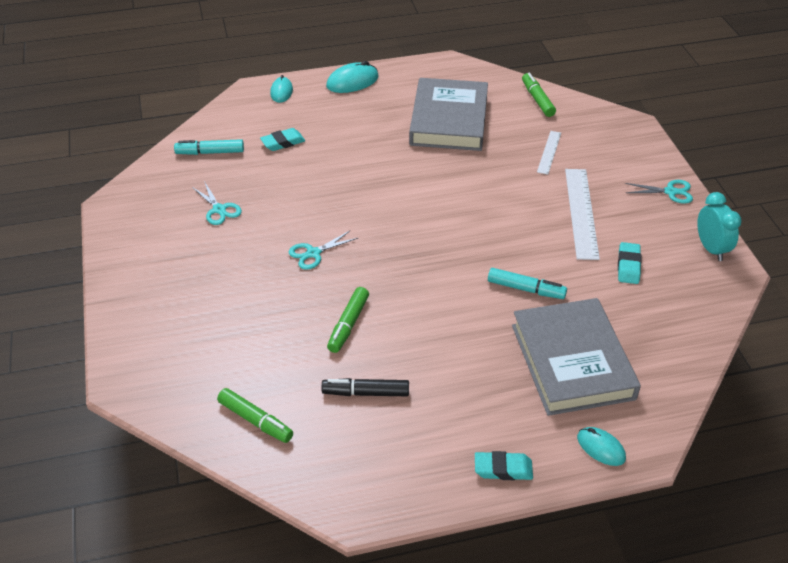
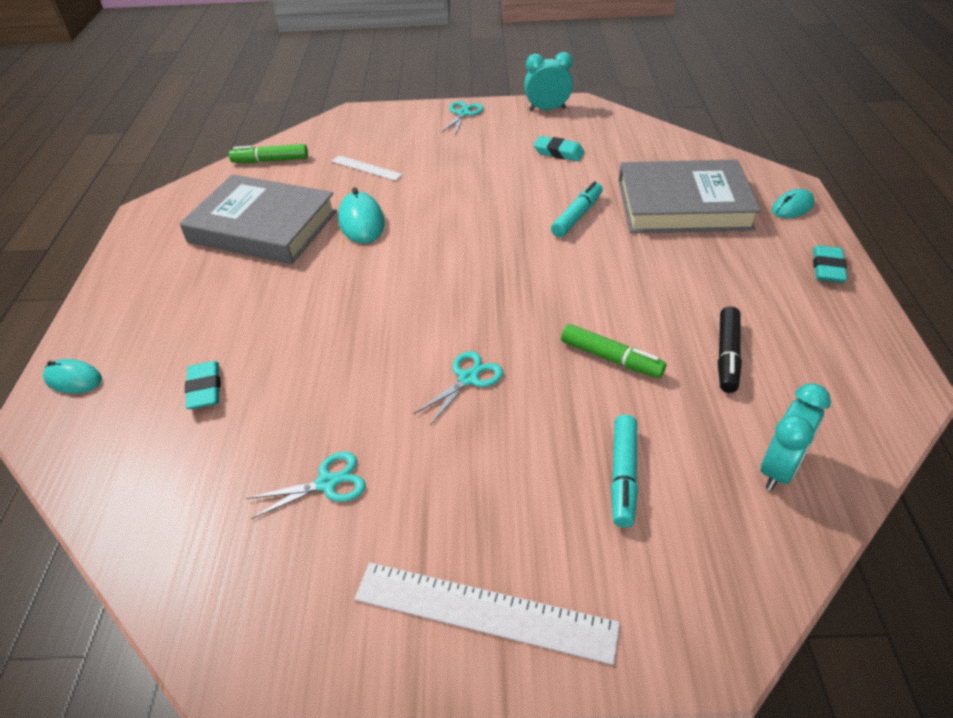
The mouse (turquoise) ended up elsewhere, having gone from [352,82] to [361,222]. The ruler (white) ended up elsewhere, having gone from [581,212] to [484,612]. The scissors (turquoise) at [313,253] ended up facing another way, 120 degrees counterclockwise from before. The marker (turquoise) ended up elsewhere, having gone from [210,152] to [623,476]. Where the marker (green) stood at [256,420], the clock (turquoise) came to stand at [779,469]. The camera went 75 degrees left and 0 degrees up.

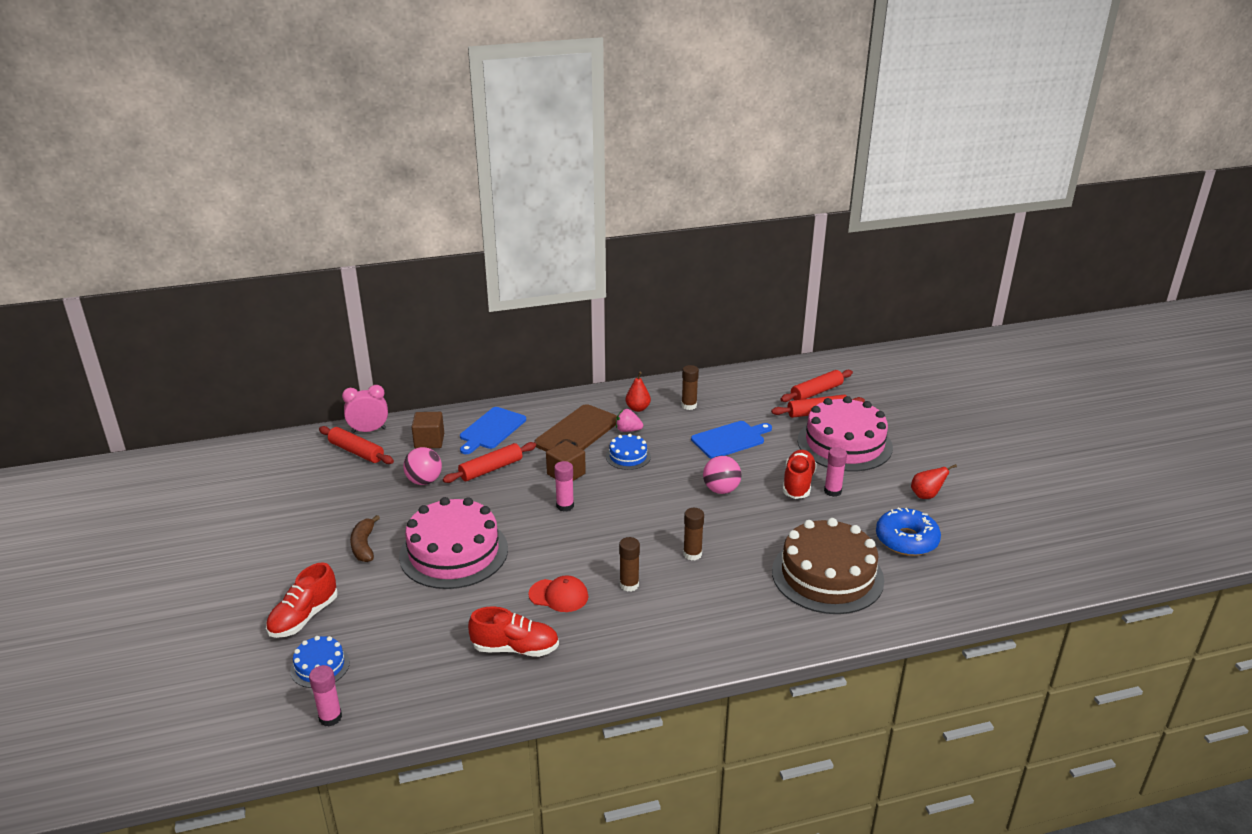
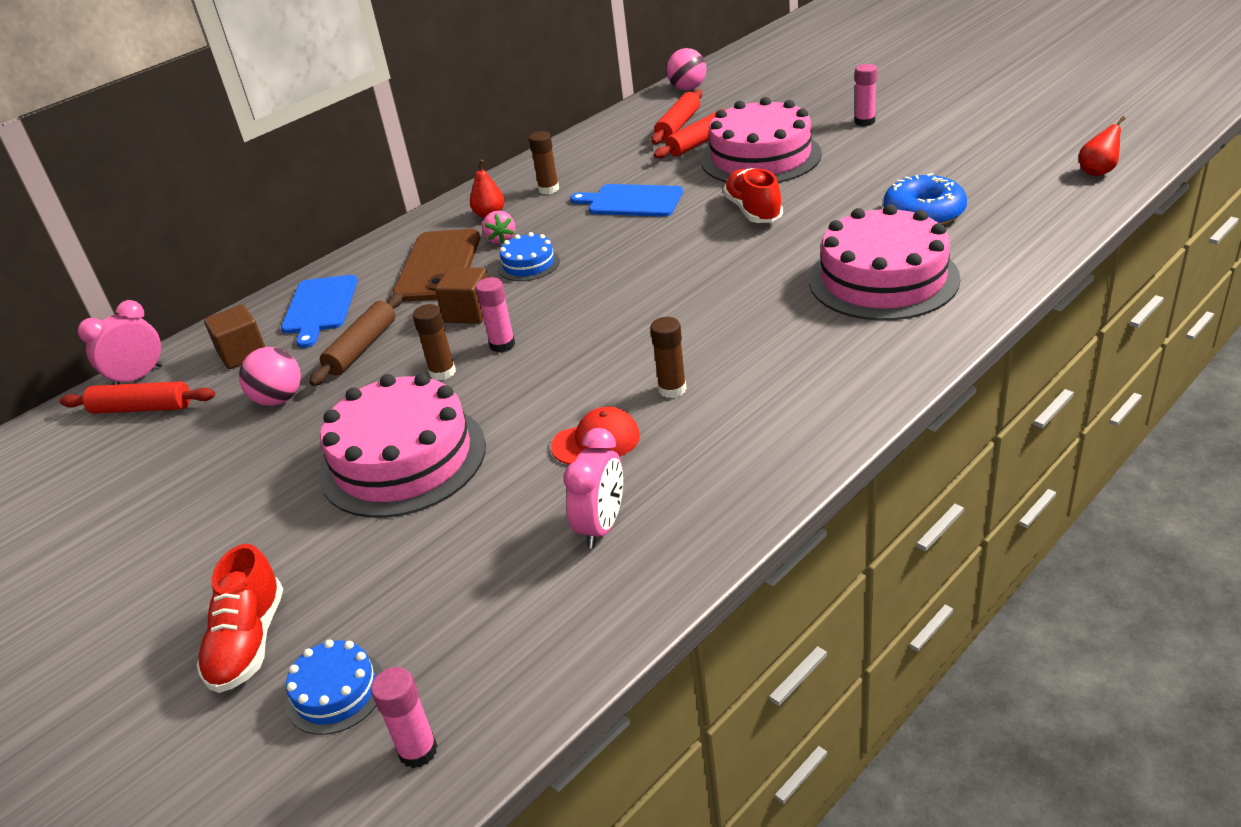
What was the rolling pin (red) at [491,469] turned into the rolling pin (brown) at [362,348]. The glue stick (brown) ended up elsewhere, having gone from [692,554] to [442,372]. The strawberry (pink) at [628,430] ended up facing another way, 90 degrees counterclockwise from before. Where the shoe (red) stood at [515,648], the clock (pink) came to stand at [602,526]. The cutting board (blue) at [730,439] ended up facing another way, 105 degrees counterclockwise from before. The ball (pink) ended up elsewhere, having gone from [721,490] to [688,88]. What was the cake (brown) at [827,575] turned into the cake (pink) at [883,279]. The glue stick (pink) ended up elsewhere, having gone from [832,491] to [864,122]. The pear (red) ended up elsewhere, having gone from [926,495] to [1098,171]. The second view lost the banana (brown) at [364,546]. The camera went 25 degrees left and 5 degrees up.

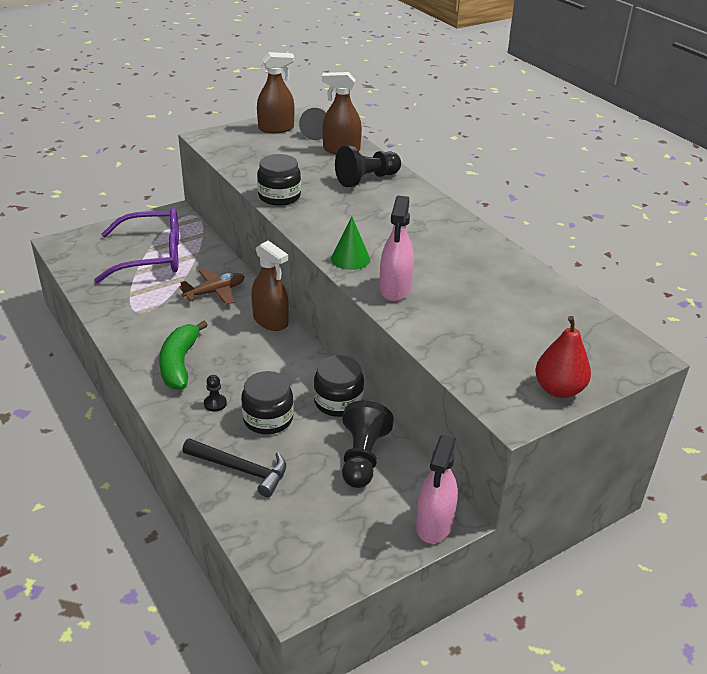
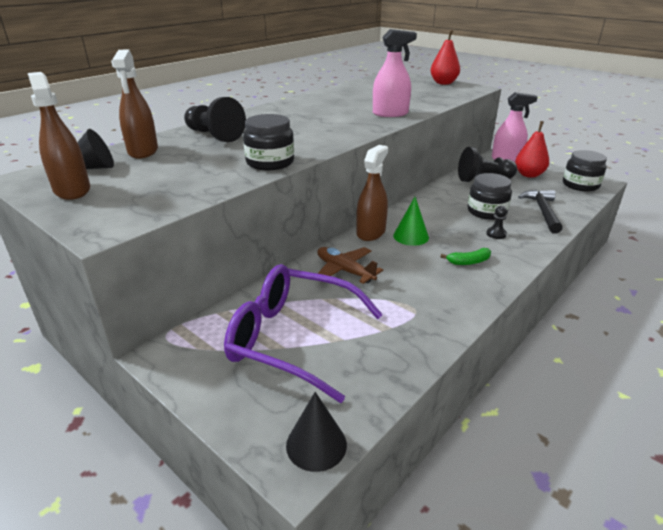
The glasses (purple) at [151,256] ended up facing another way, 45 degrees counterclockwise from before. The second view gained the cone (black) at [316,444]. The cone (green) ended up elsewhere, having gone from [350,258] to [411,236]. The size of the banana (green) at [179,363] changed by a factor of 0.52. The second view gained the pear (red) at [529,175]. The jar (black) ended up elsewhere, having gone from [338,402] to [580,185]. The camera went 105 degrees left and 5 degrees down.

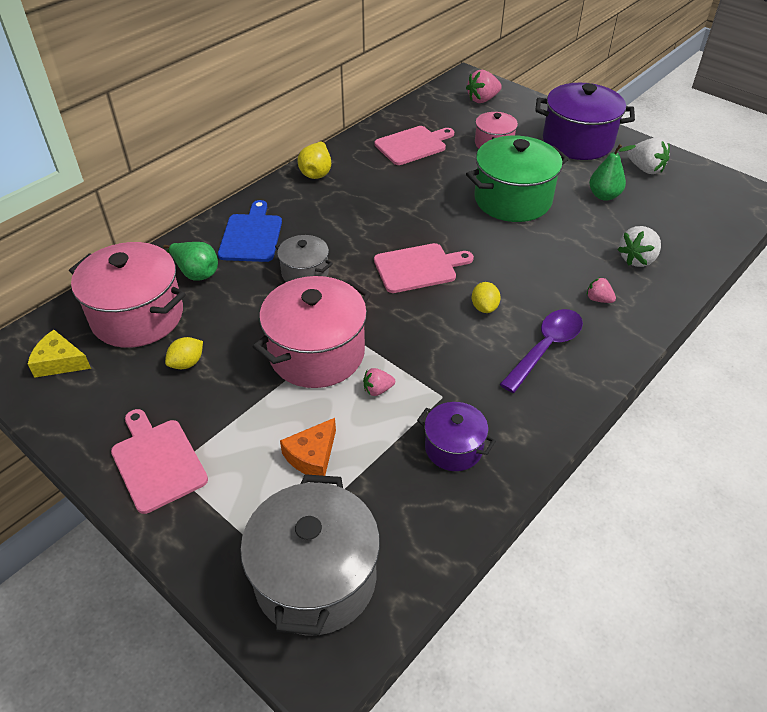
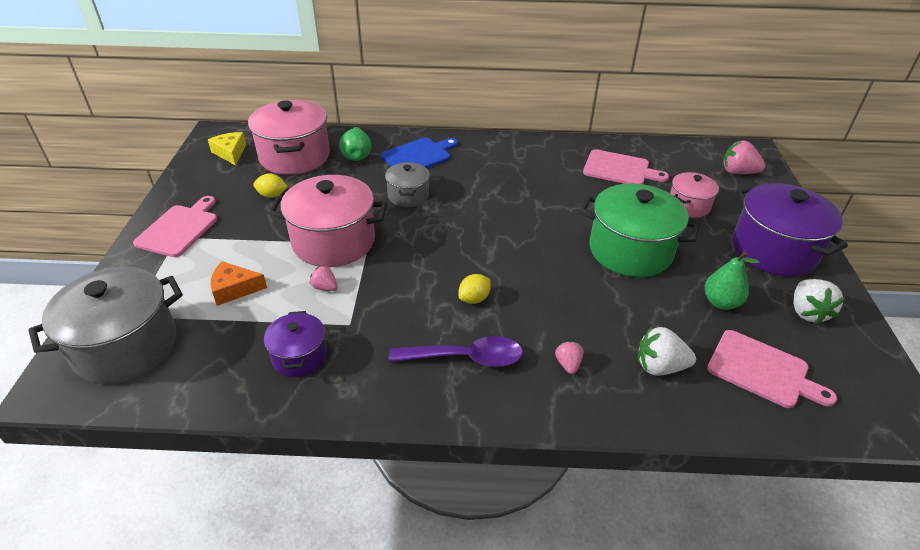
The cutting board (pink) ended up elsewhere, having gone from [418,268] to [762,370]. The second view lost the pear (yellow) at [317,172]. The camera went 50 degrees right and 5 degrees down.

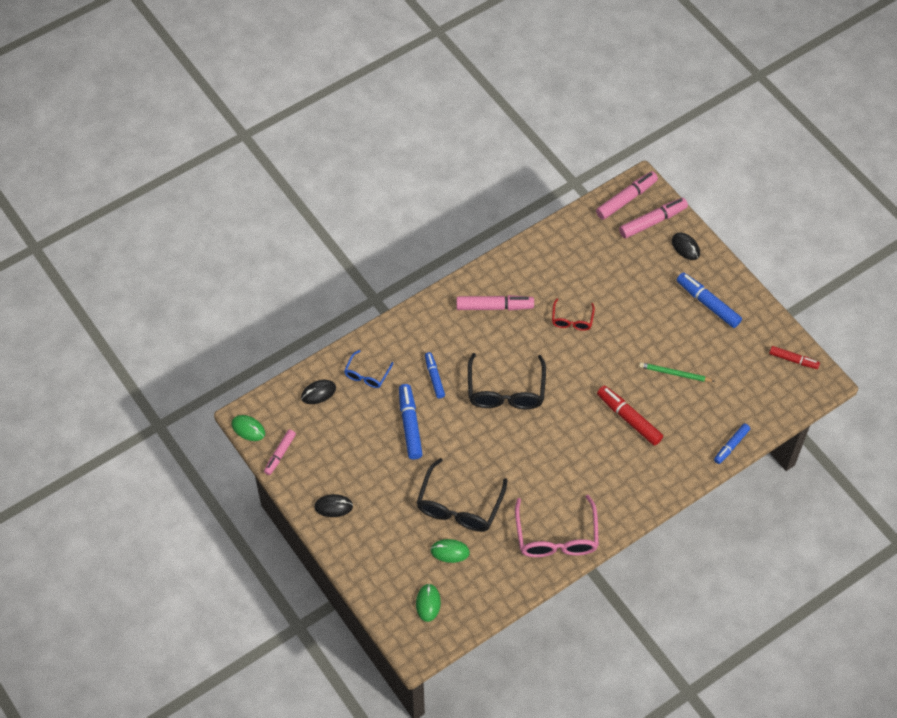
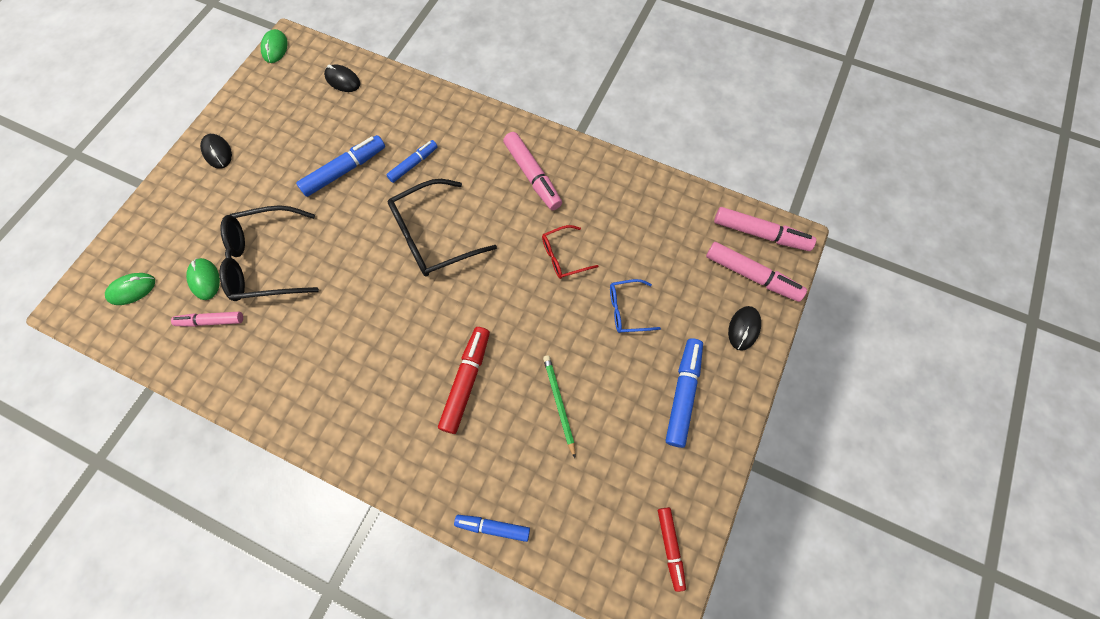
The marker (pink) ended up elsewhere, having gone from [280,454] to [211,321]. The glasses (blue) ended up elsewhere, having gone from [367,375] to [626,310]. The second view lost the glasses (pink) at [556,537]. The camera went 60 degrees right and 10 degrees up.

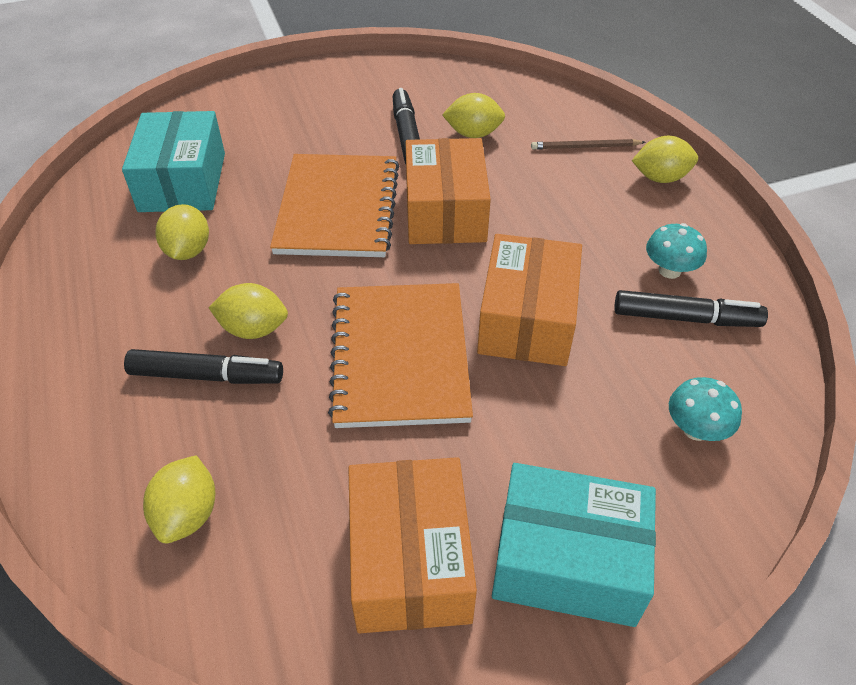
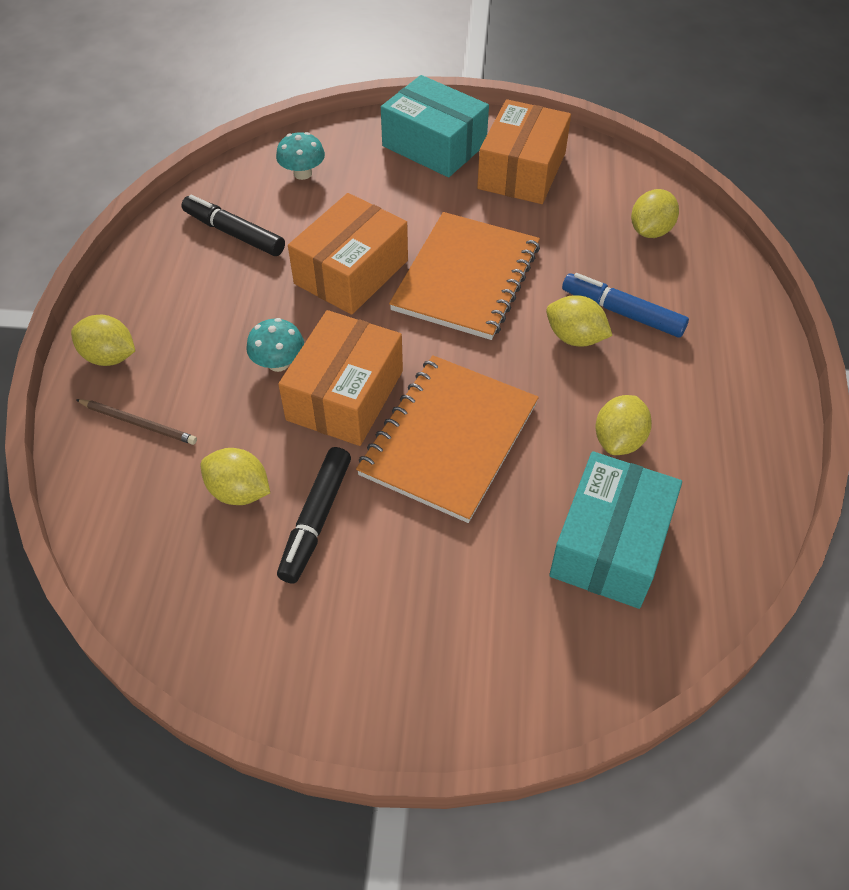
The mushroom (turquoise) ended up elsewhere, having gone from [669,270] to [278,363]. What was the marker (black) at [207,376] turned into the marker (blue) at [622,312]. The camera went 155 degrees left and 5 degrees up.

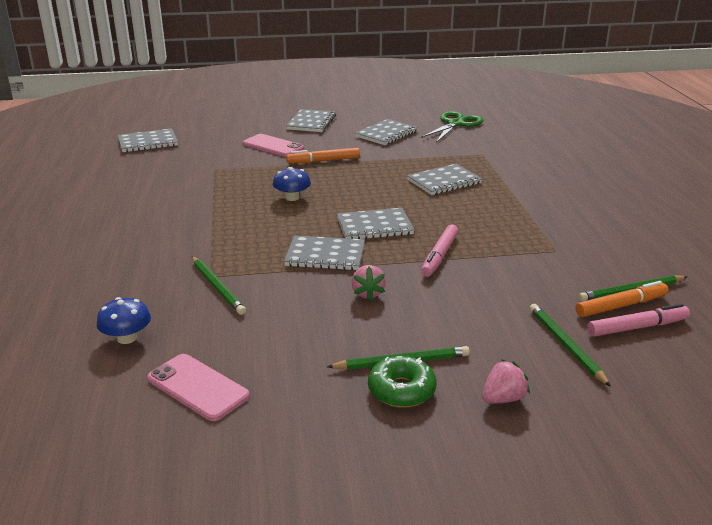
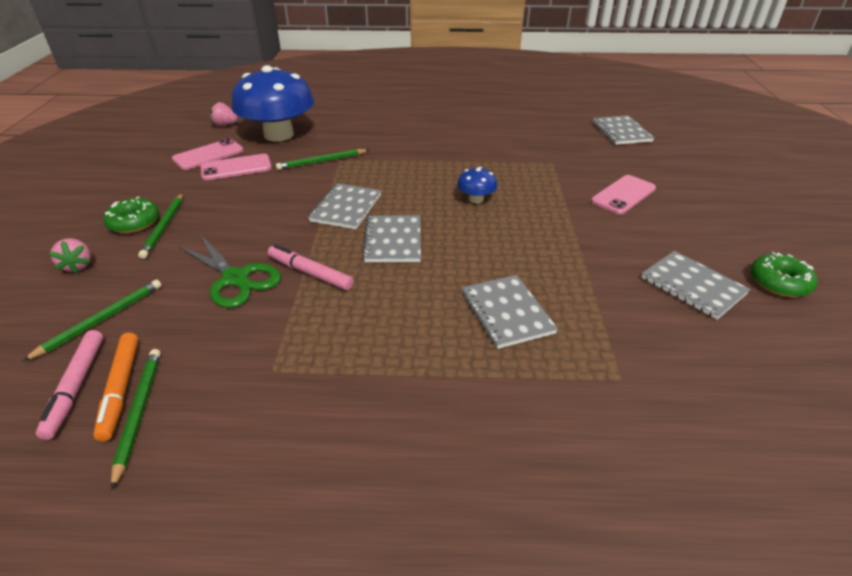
The pencil (green) at [565,345] ended up facing another way, 45 degrees counterclockwise from before. The scissors (green) ended up elsewhere, having gone from [456,124] to [235,279]. The second view gained the phone (pink) at [236,168]. The strawberry (pink) ended up elsewhere, having gone from [367,293] to [225,124]. The size of the mushroom (blue) at [127,338] changed by a factor of 2.37. The second view gained the donut (green) at [779,282]. The second view lost the notebook (grey) at [311,122]. The second view lost the marker (orange) at [323,161]. The camera went 100 degrees right and 10 degrees up.

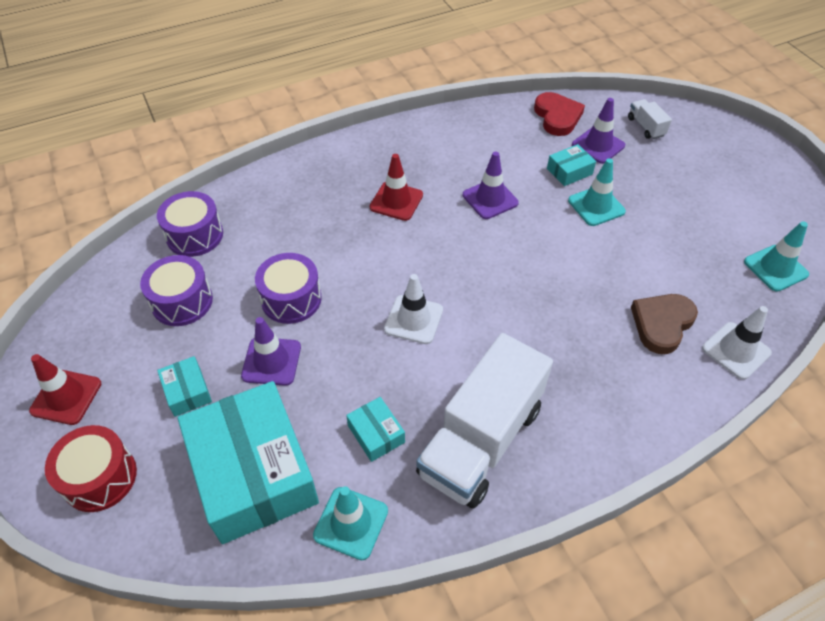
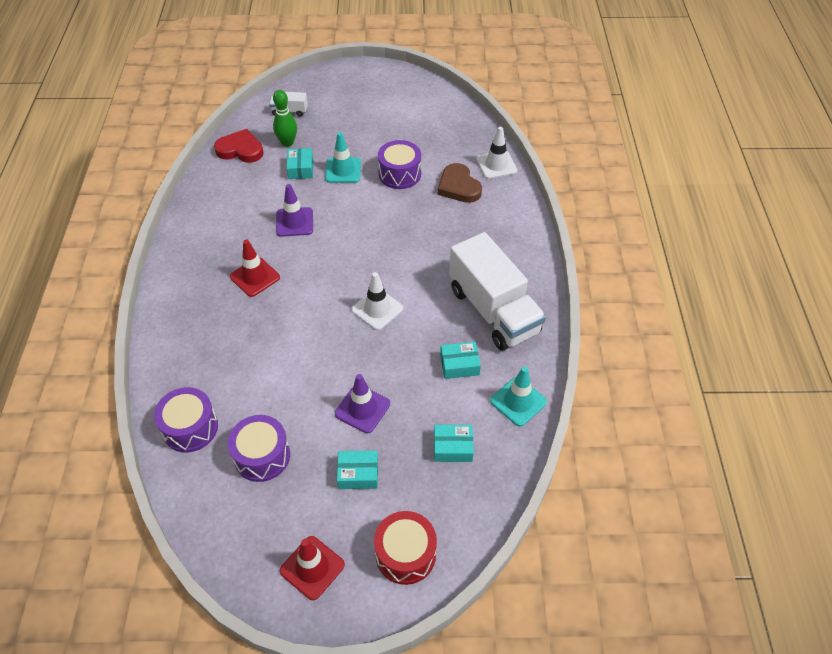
Where the traffic cone (purple) stood at [598,145], the bowling pin (green) came to stand at [287,143]. The drum (purple) ended up elsewhere, having gone from [291,299] to [399,174]. The size of the box (turquoise) at [253,472] changed by a factor of 0.42. The second view lost the traffic cone (turquoise) at [775,268]. The camera went 65 degrees left and 0 degrees up.

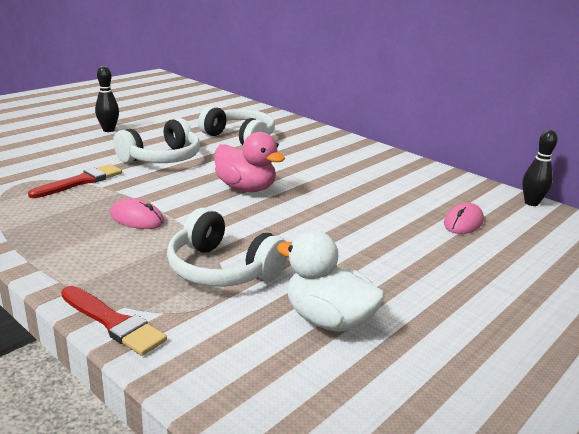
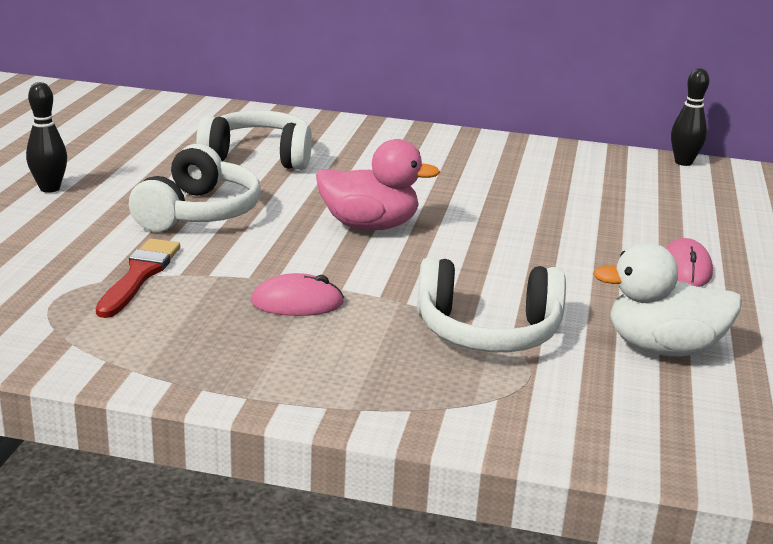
The mouse (pink) ended up elsewhere, having gone from [463,222] to [685,268]. The second view lost the brush (red) at [113,322]. The camera went 30 degrees left and 0 degrees up.

